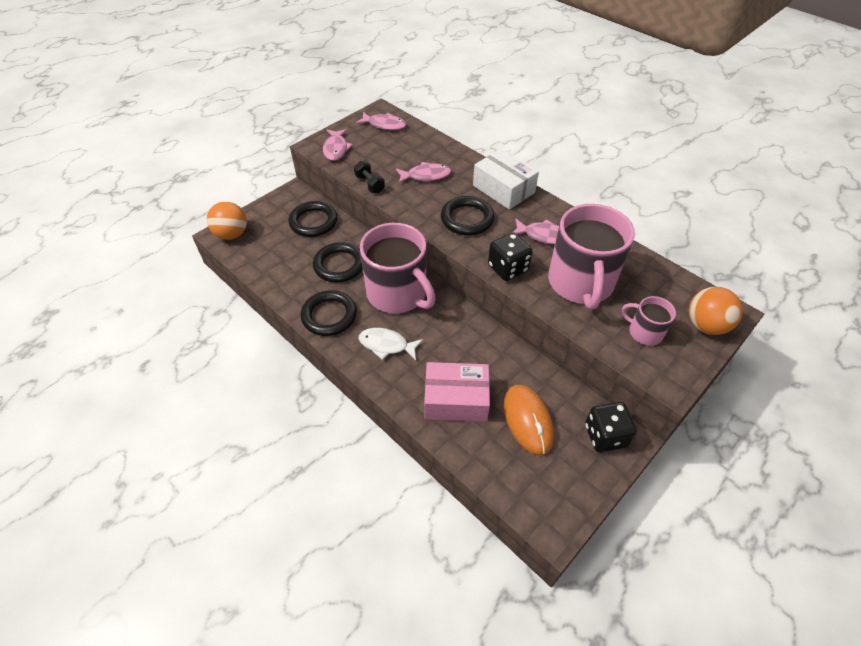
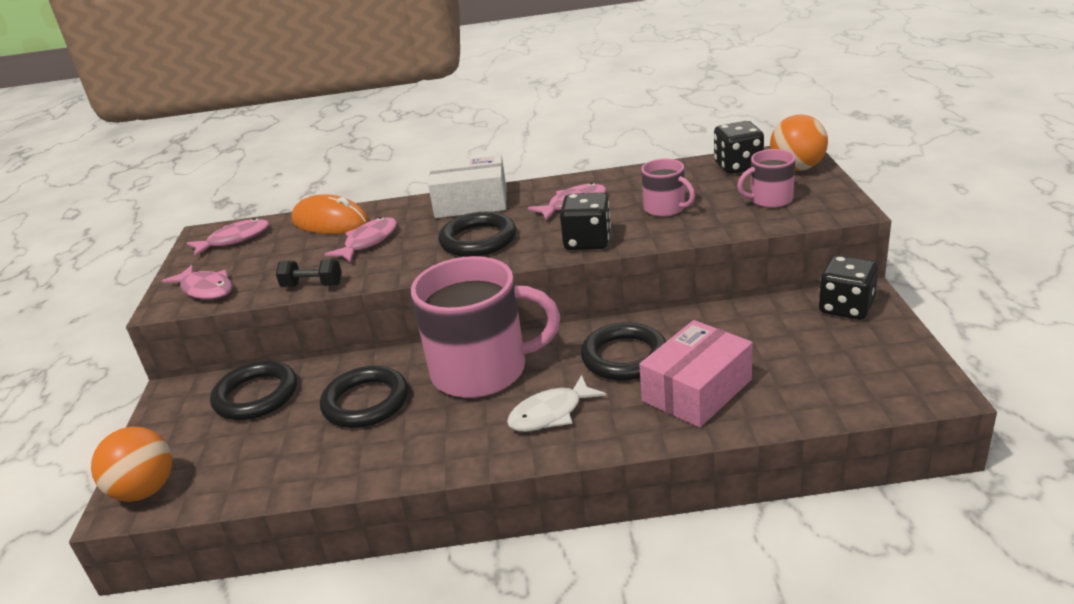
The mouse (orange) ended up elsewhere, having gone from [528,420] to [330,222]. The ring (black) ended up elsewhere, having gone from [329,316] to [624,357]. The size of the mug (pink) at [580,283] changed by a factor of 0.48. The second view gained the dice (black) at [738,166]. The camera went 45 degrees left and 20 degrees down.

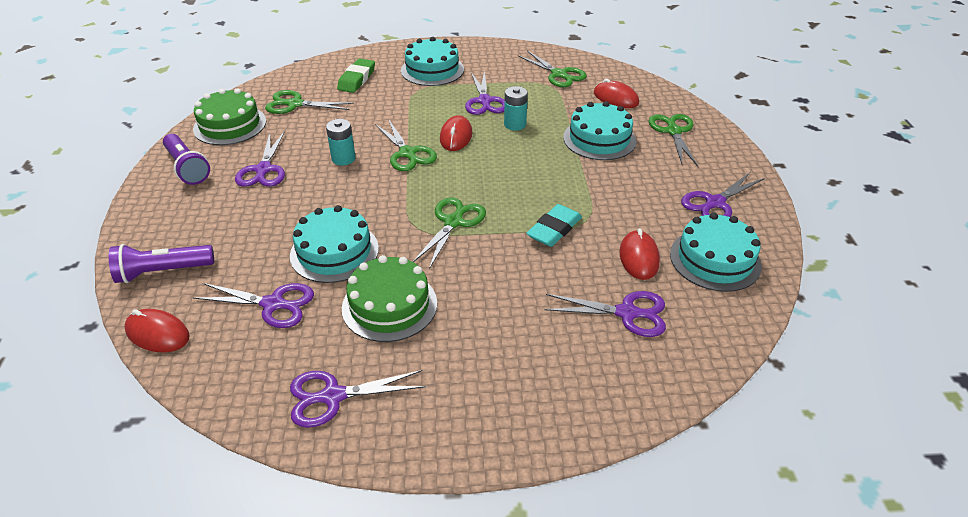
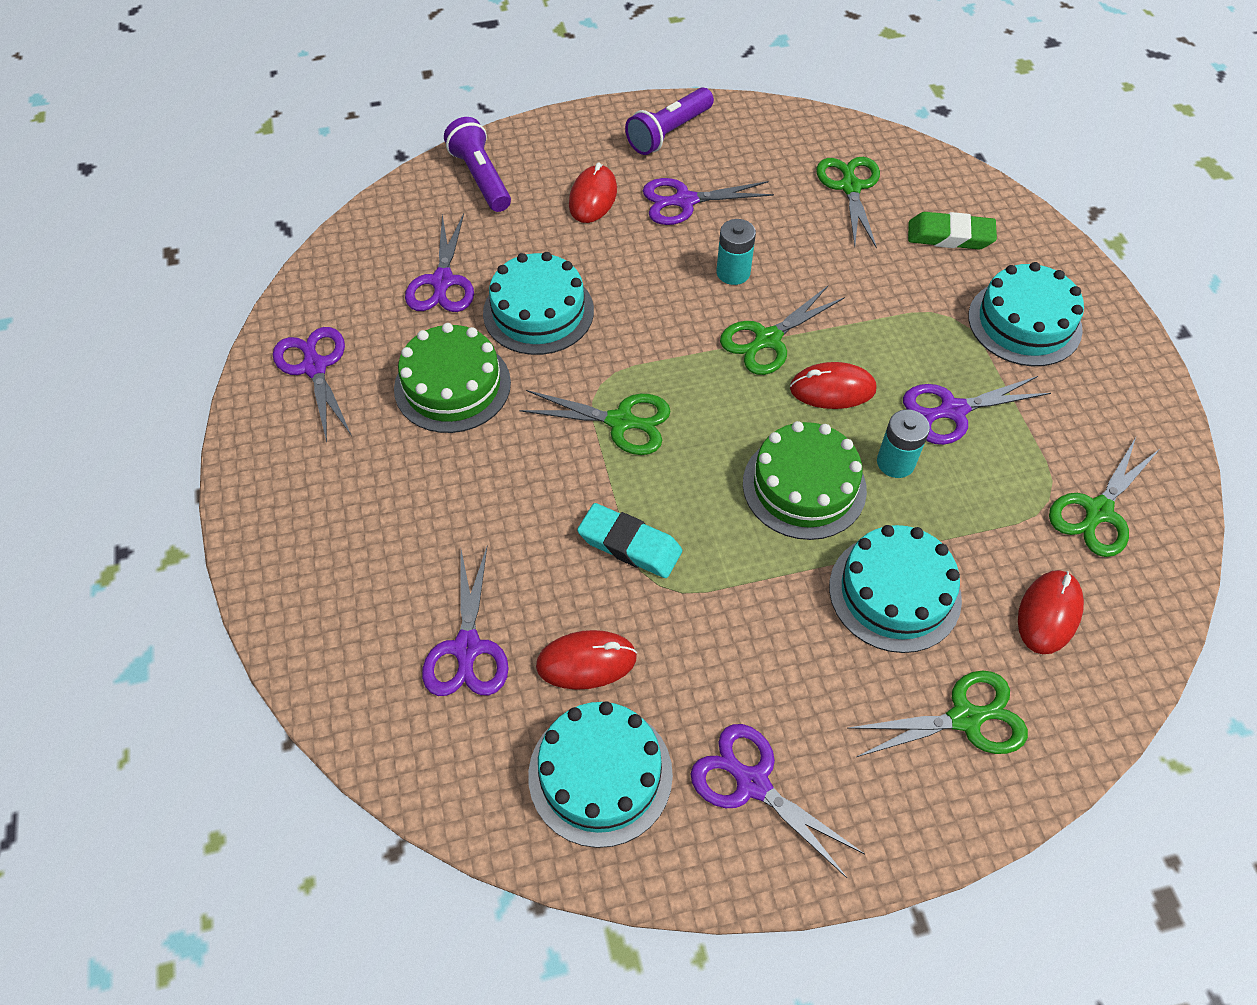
The mouse (red) ended up elsewhere, having gone from [157,333] to [593,197]. The cake (green) ended up elsewhere, having gone from [230,125] to [804,486]. The camera went 80 degrees right and 15 degrees up.

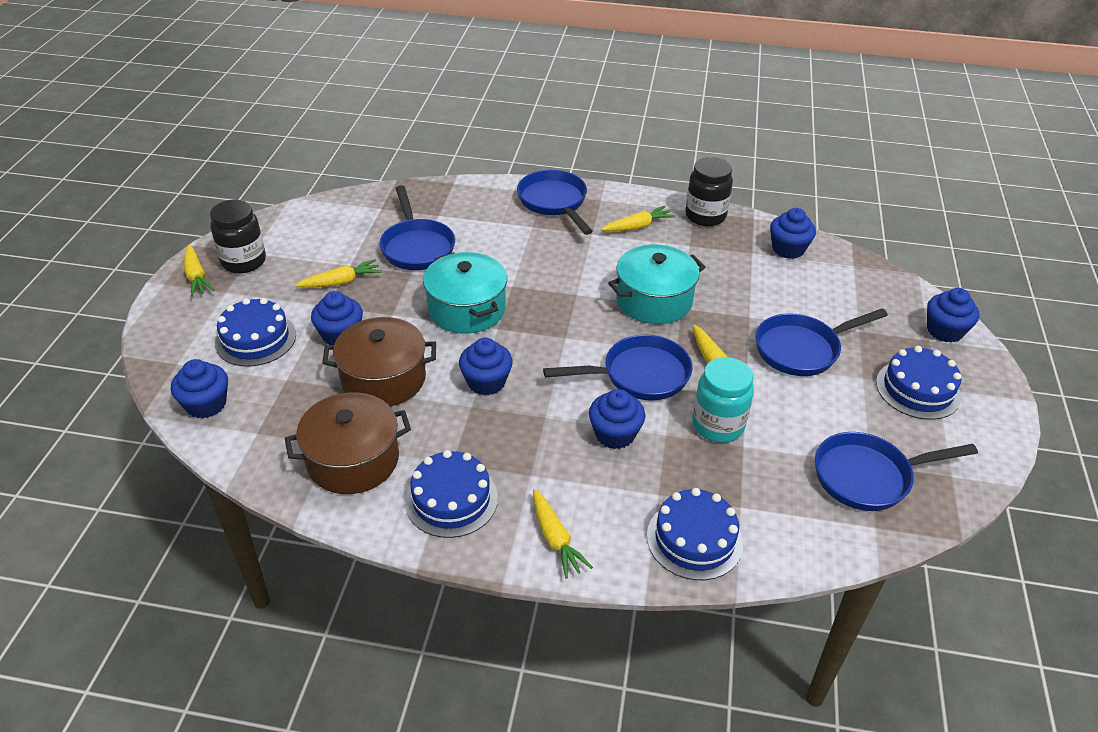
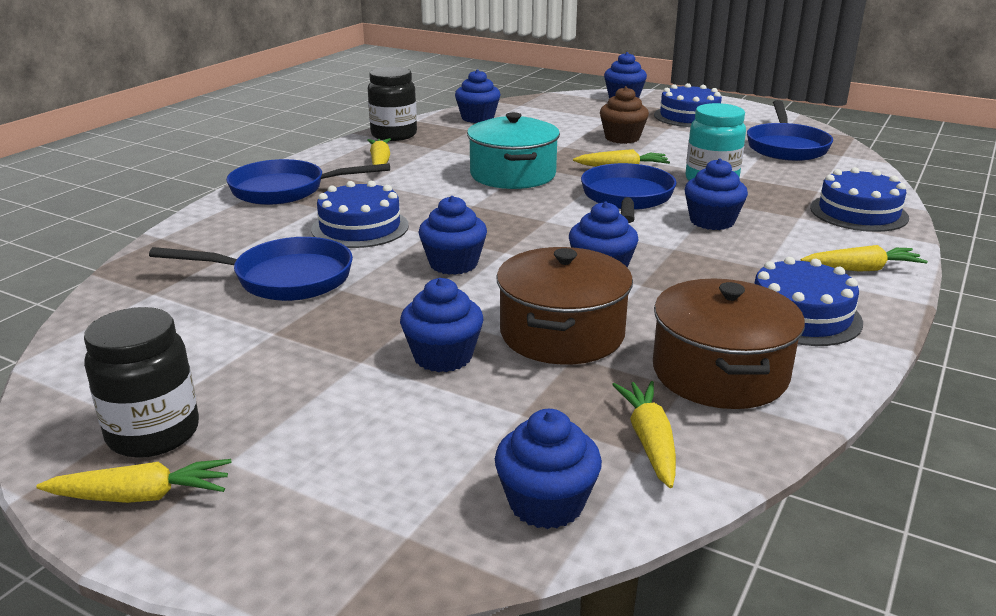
The cake (blue) ended up elsewhere, having gone from [255,339] to [360,227]. Where the pot (turquoise) stood at [467,309], the cupcake (blue) came to stand at [453,264]. Where the pan (blue) stood at [802,349], the cupcake (brown) came to stand at [622,138]. The carrot (yellow) ended up elsewhere, having gone from [341,282] to [649,441]. The camera went 70 degrees left and 15 degrees down.

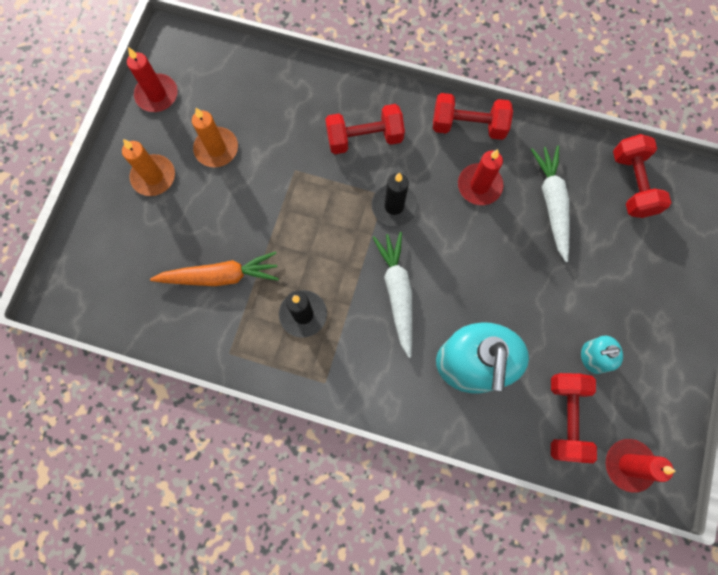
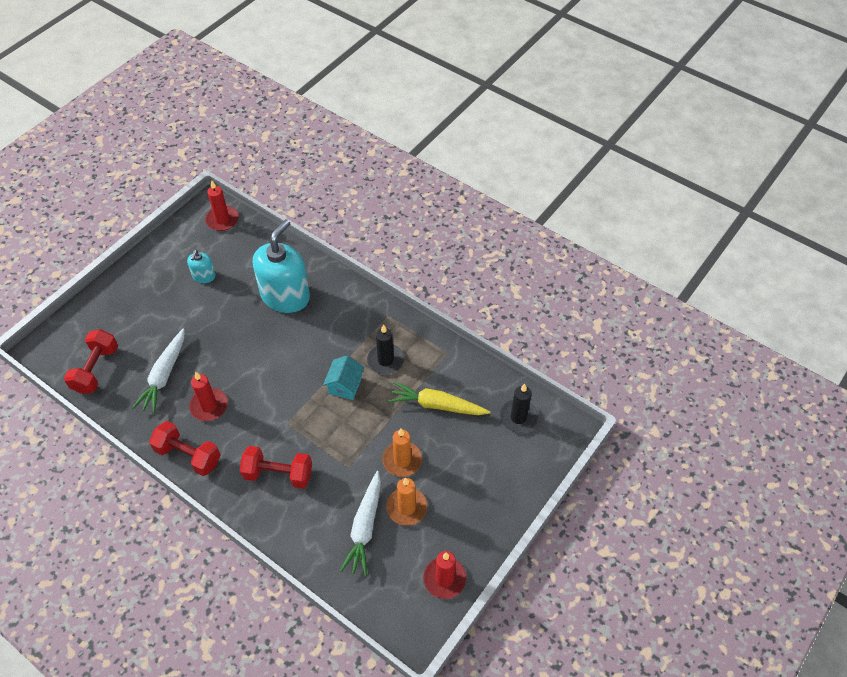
The soap dispenser (turquoise) at [593,357] ended up facing another way, 90 degrees clockwise from before. The second view gained the house (turquoise) at [345,386]. The carrot (white) ended up elsewhere, having gone from [397,293] to [365,527]. The candle (orange) ended up elsewhere, having gone from [153,177] to [402,460]. What was the carrot (orange) at [220,276] turned into the carrot (yellow) at [437,405]. The candle (black) ended up elsewhere, having gone from [394,206] to [518,417]. The second view lost the dumbbell (red) at [565,418]. The camera went 160 degrees left and 20 degrees down.

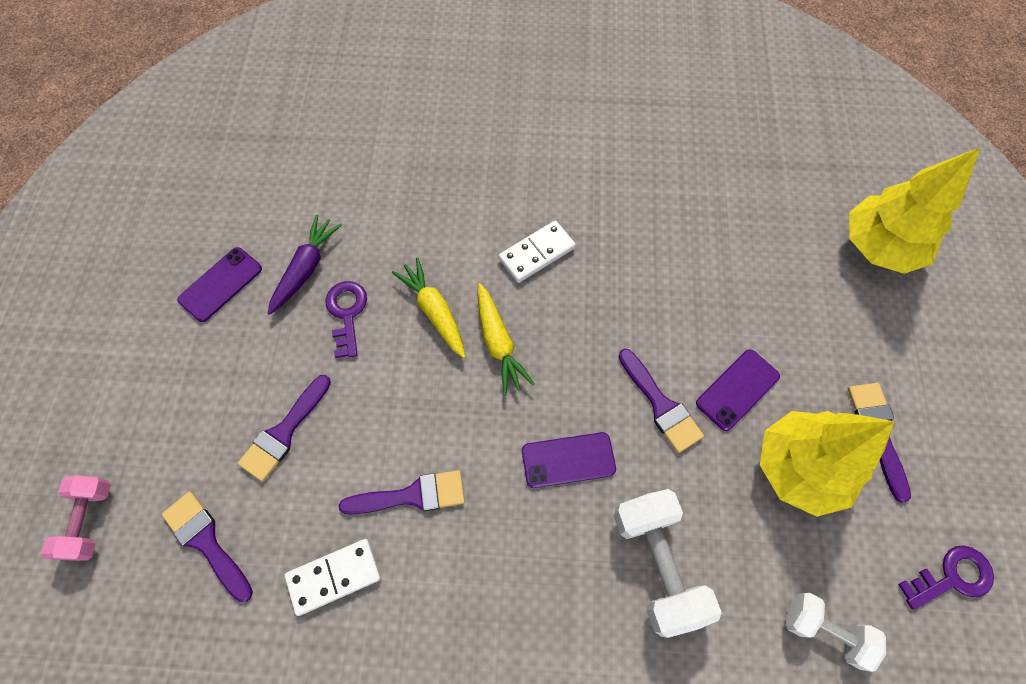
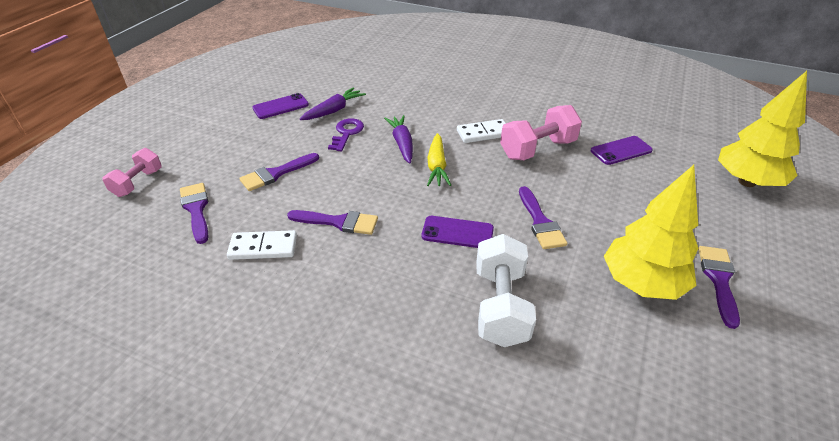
What was the carrot (yellow) at [434,311] turned into the carrot (purple) at [402,144]. The second view gained the dumbbell (pink) at [537,149]. The phone (purple) ended up elsewhere, having gone from [737,389] to [621,151]. The second view lost the dumbbell (white) at [824,630]. The second view lost the key (purple) at [951,577]. The camera went 20 degrees right and 25 degrees down.

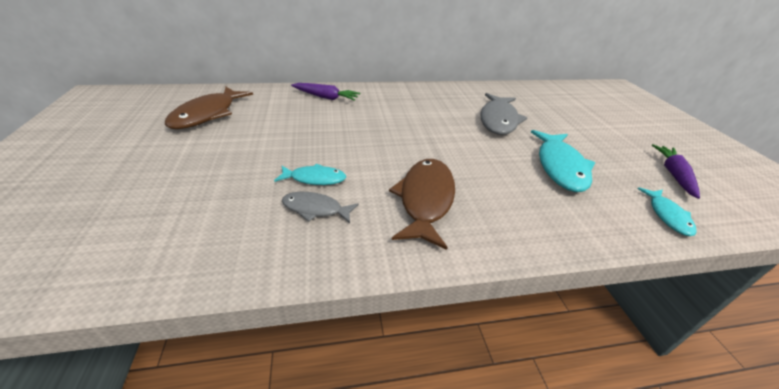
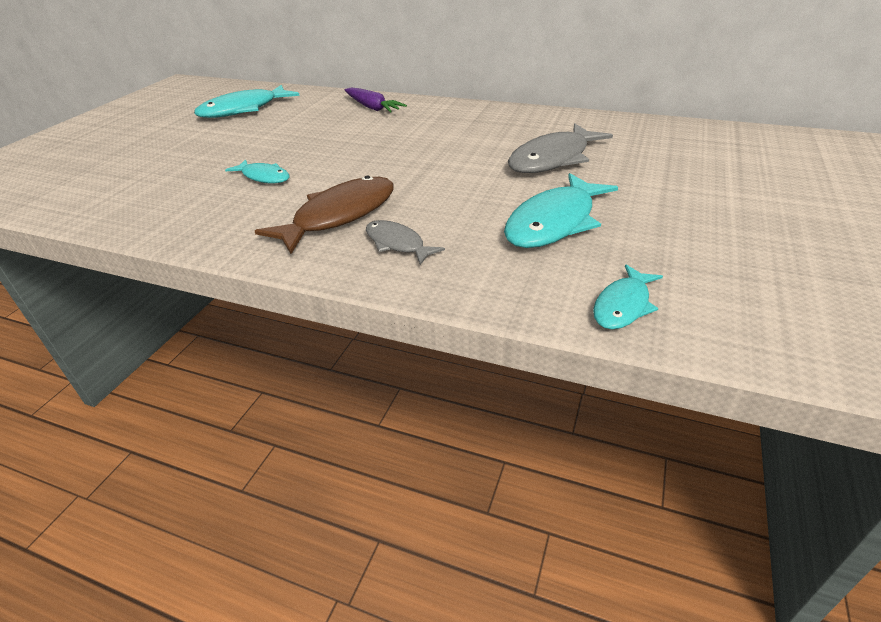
What was the fish (brown) at [208,114] turned into the fish (turquoise) at [244,110]. The fish (grey) ended up elsewhere, having gone from [315,209] to [397,244]. The second view lost the carrot (purple) at [673,175]. The camera went 35 degrees right and 0 degrees up.

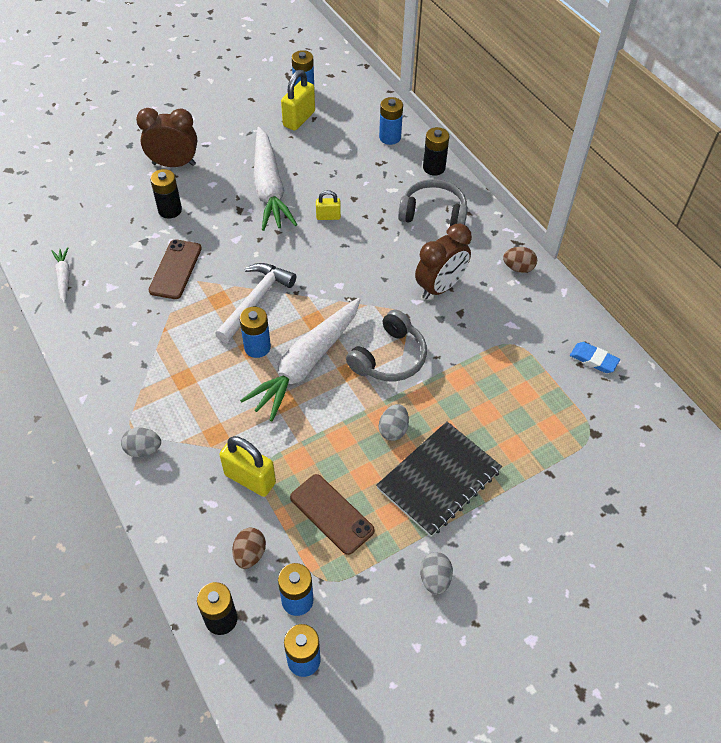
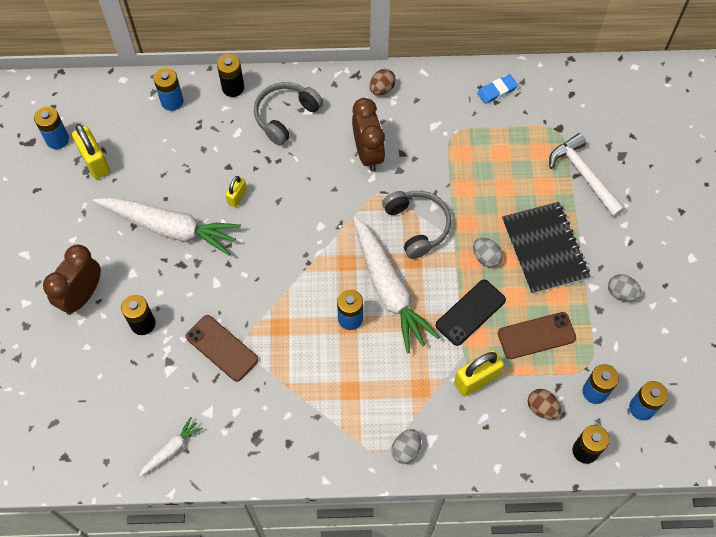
The carrot (white) at [64,277] ended up facing another way, 120 degrees clockwise from before. The second view gained the phone (black) at [470,312]. The hammer (white) ended up elsewhere, having gone from [256,301] to [583,175]. The camera went 60 degrees left and 10 degrees up.

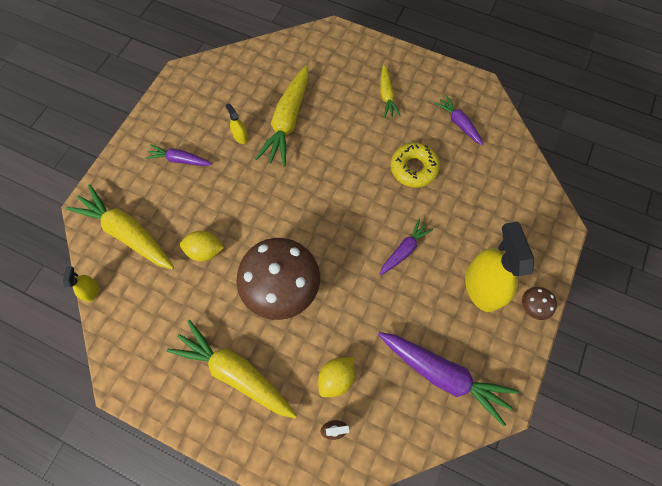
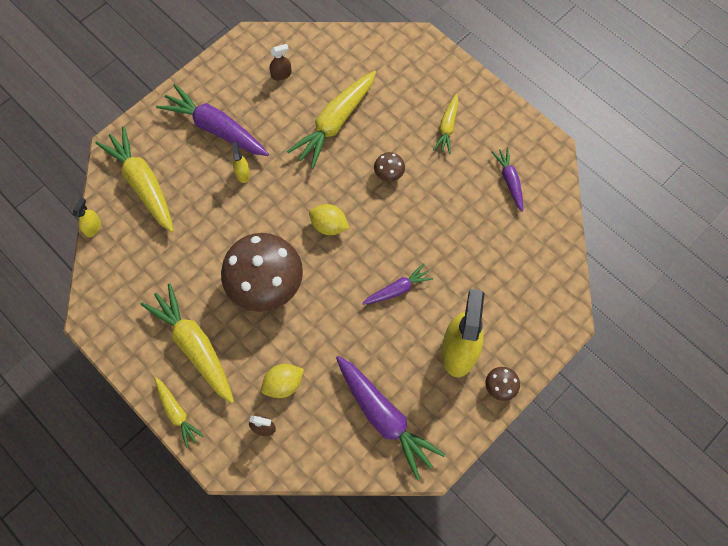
The second view gained the carrot (yellow) at [177,413]. The size of the carrot (purple) at [180,160] changed by a factor of 1.81. The spray bottle (yellow) ended up elsewhere, having gone from [240,136] to [243,173]. The second view gained the spray bottle (brown) at [281,74]. The lemon (yellow) ended up elsewhere, having gone from [205,251] to [329,225]. The second view gained the mushroom (brown) at [389,174]. The second view lost the donut (yellow) at [413,168]. The camera went 20 degrees right and 0 degrees up.

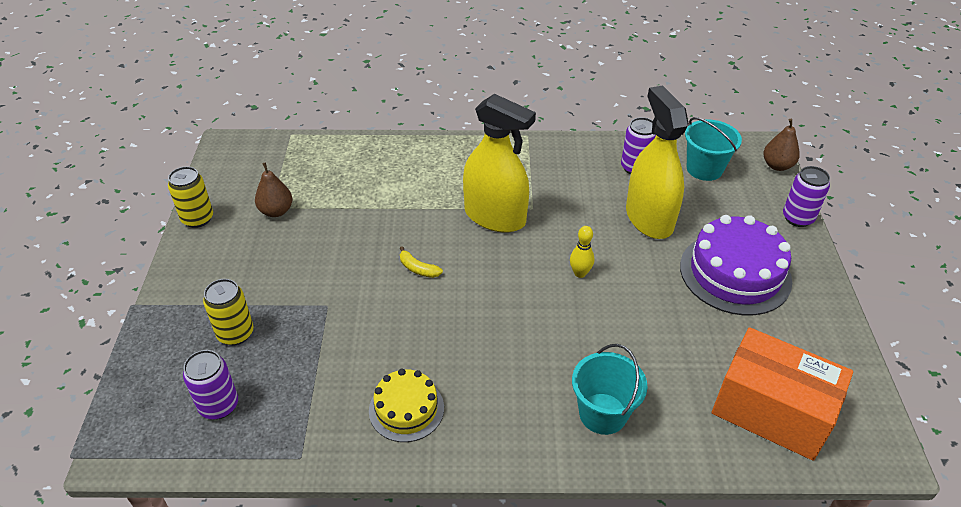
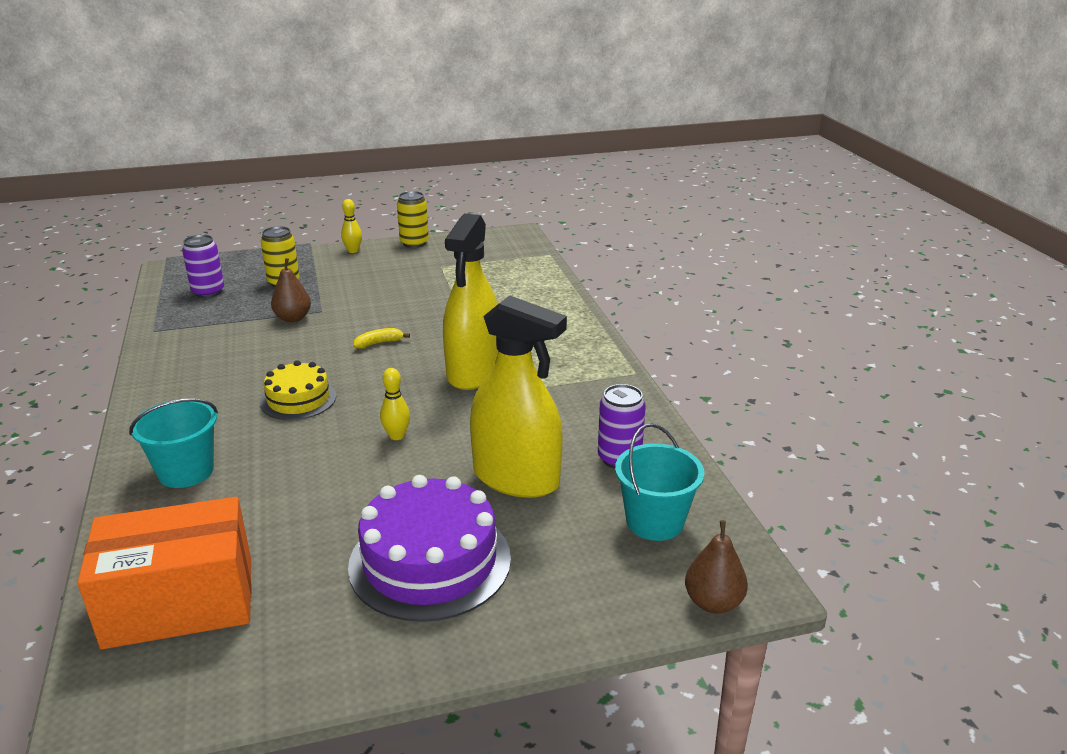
The box (orange) at [771,411] ended up facing another way, 60 degrees clockwise from before. The cake (yellow) ended up elsewhere, having gone from [406,409] to [298,399]. The pear (brown) ended up elsewhere, having gone from [276,211] to [293,318]. The second view gained the bowling pin (yellow) at [353,251]. The banana (yellow) at [418,269] ended up facing another way, 45 degrees clockwise from before. The spray bottle (yellow) at [649,218] ended up facing another way, 60 degrees clockwise from before. The second view lost the can (purple) at [797,218]. The camera went 75 degrees right and 15 degrees down.

